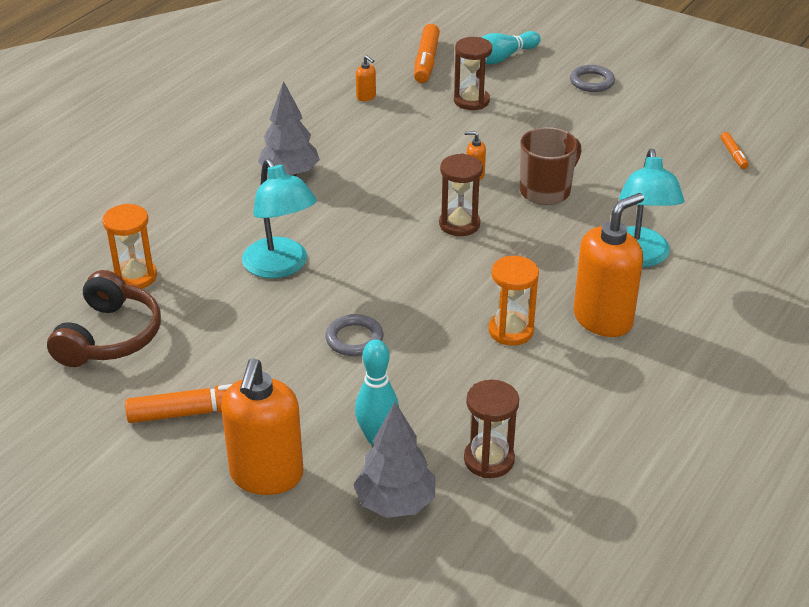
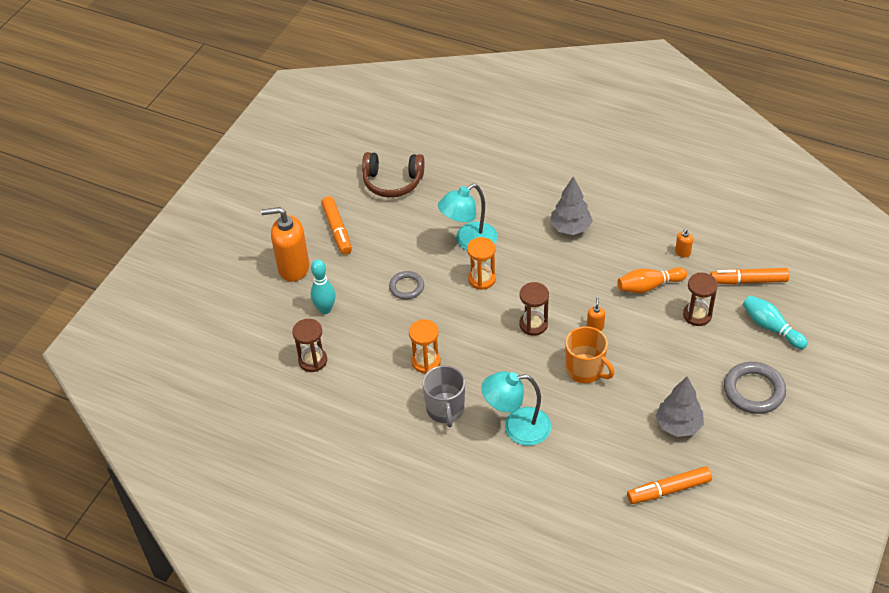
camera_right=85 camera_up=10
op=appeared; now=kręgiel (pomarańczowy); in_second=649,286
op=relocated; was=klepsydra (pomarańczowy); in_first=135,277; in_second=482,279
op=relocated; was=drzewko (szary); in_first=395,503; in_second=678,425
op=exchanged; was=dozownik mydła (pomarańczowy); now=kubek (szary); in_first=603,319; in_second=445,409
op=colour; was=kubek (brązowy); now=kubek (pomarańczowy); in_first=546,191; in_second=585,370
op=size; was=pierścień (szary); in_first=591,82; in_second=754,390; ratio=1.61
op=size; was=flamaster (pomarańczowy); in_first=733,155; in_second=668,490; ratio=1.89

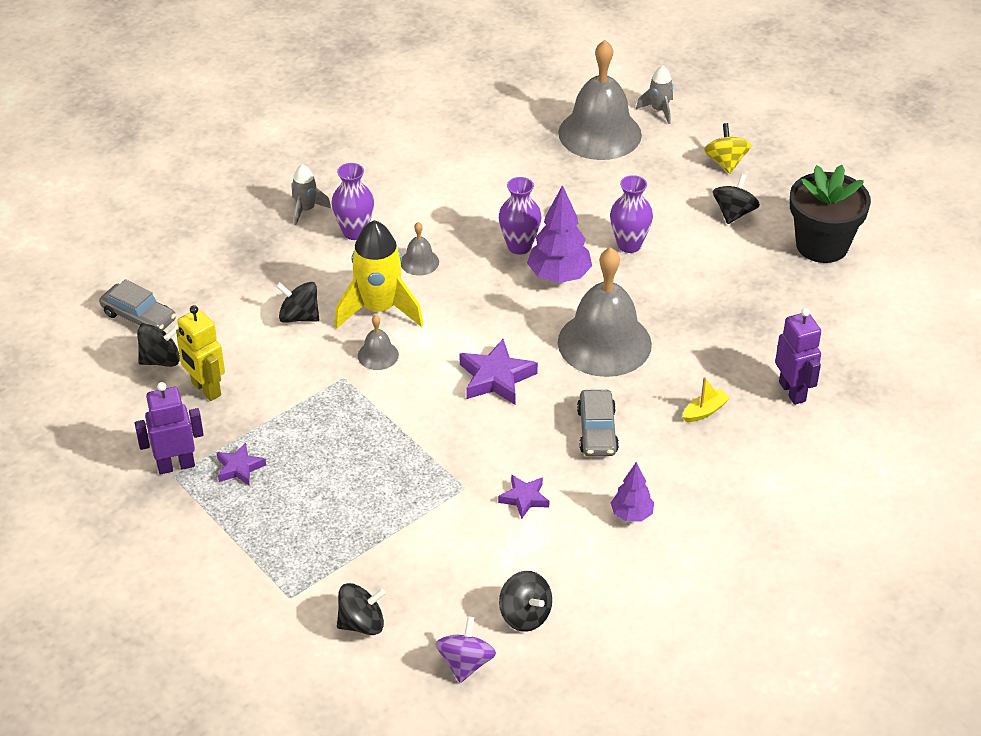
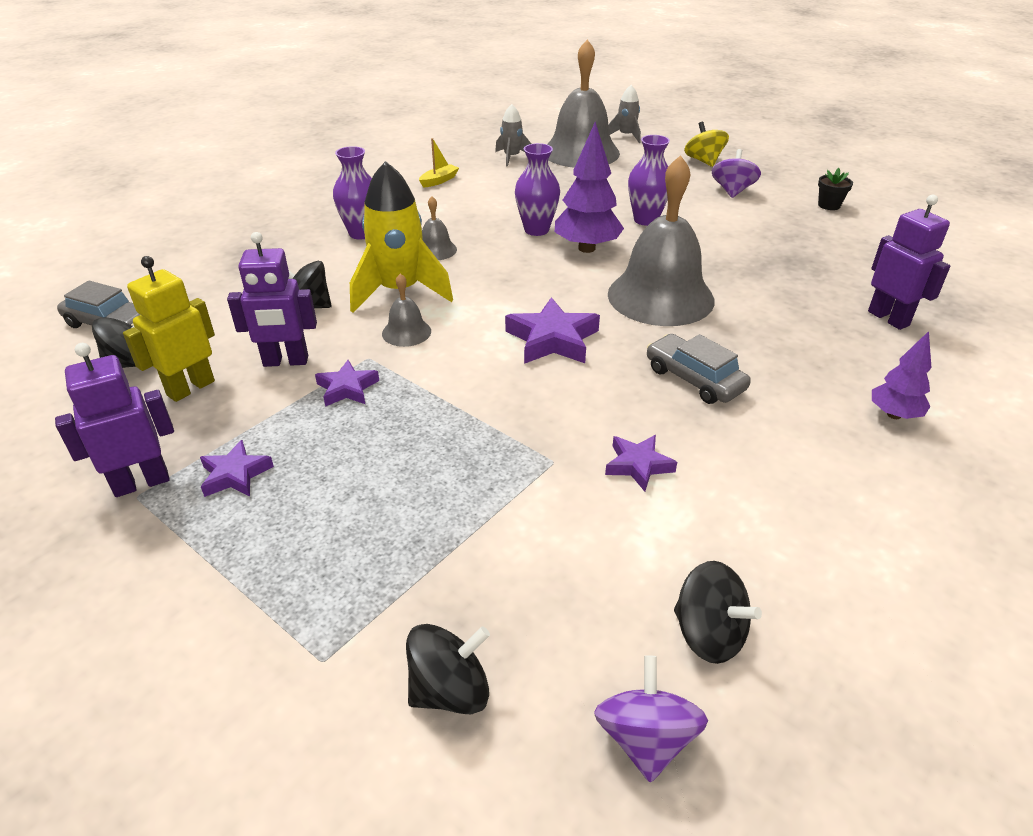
camera_right=-10 camera_up=-5
op=appeared; now=robot (fioletowy); in_second=285,361
op=appeared; now=gwiazda (fioletowy); in_second=347,388
op=relocated; was=rakieta (szary); in_first=306,210; in_second=511,157
op=relocated; was=drzewko (fioletowy); in_first=631,515; in_second=894,415
op=relocated; was=łódka (żółty); in_first=705,411; in_second=439,181
op=colour; was=bączek (czarny); now=bączek (fioletowy); in_first=734,213; in_second=732,191
op=spun; was=robot (żółty); in_first=205,389; in_second=190,388; clockwise=90
op=spun; was=samochód (szary); in_first=597,431; in_second=694,379; clockwise=150
op=size; was=doniczka (czarny); in_first=822,245; in_second=829,205; ratio=0.41

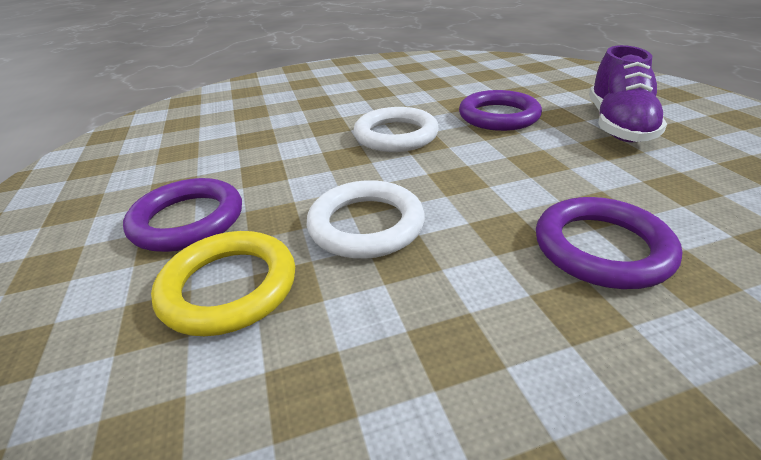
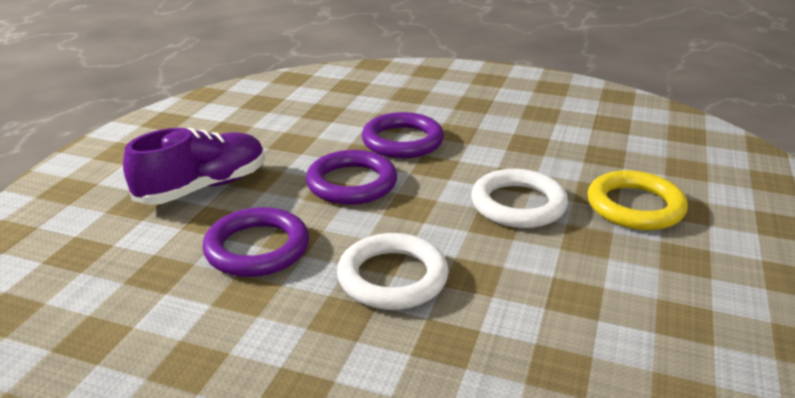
camera_right=-145 camera_up=-5
op=relocated; was=pierścień (fioletowy); in_first=188,220; in_second=352,183

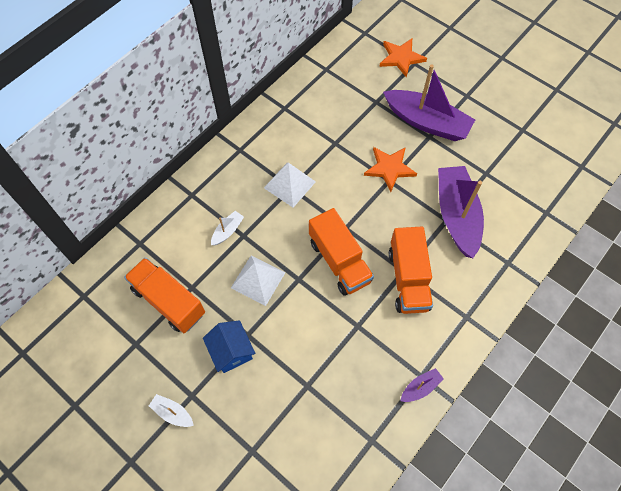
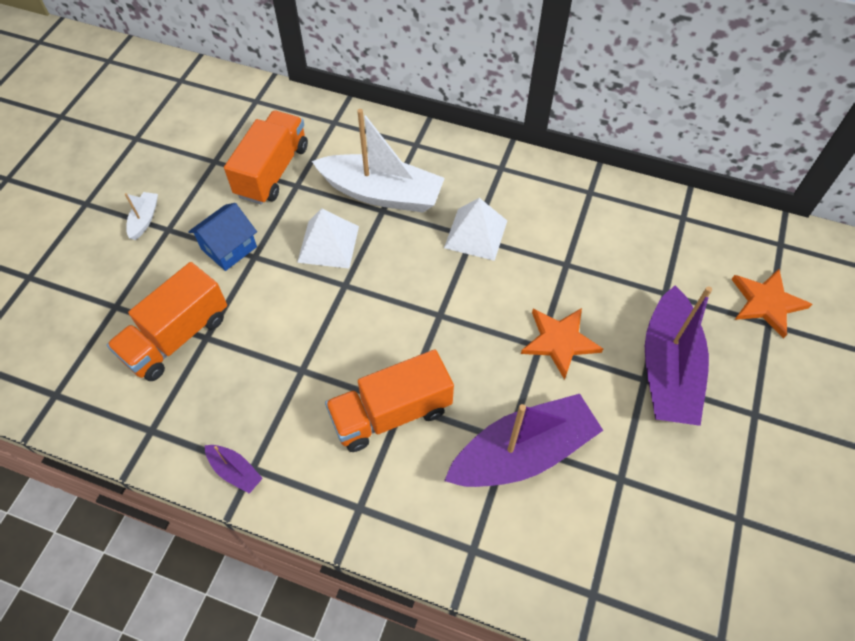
camera_right=70 camera_up=-5
op=relocated; was=ciężarówka (pomarańczowy); in_first=339,261; in_second=177,337
op=size; was=łódka (biały); in_first=227,231; in_second=382,193; ratio=2.35

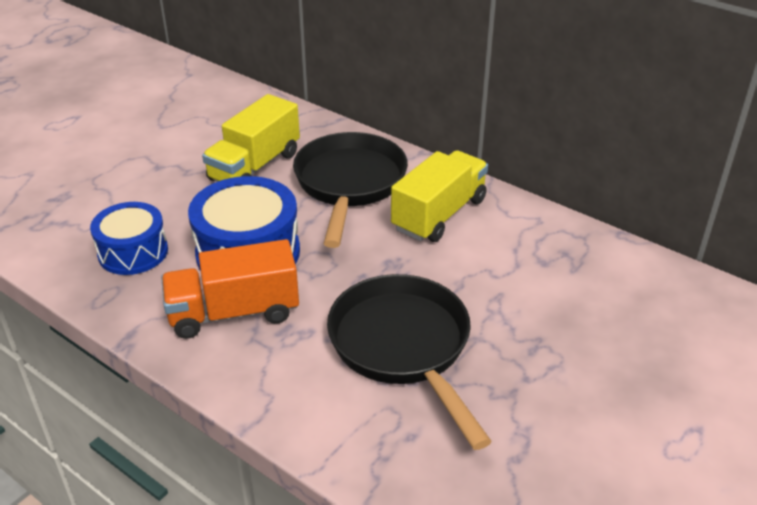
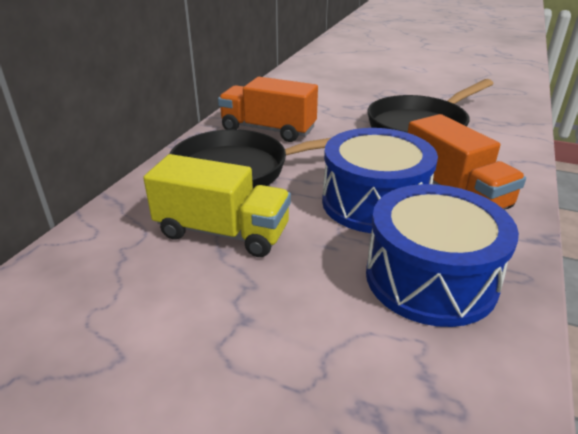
camera_right=-105 camera_up=-5
op=colour; was=ciężarówka (żółty); now=ciężarówka (pomarańczowy); in_first=439,214; in_second=268,130
op=size; was=bęben (niebieski); in_first=133,252; in_second=430,278; ratio=1.51

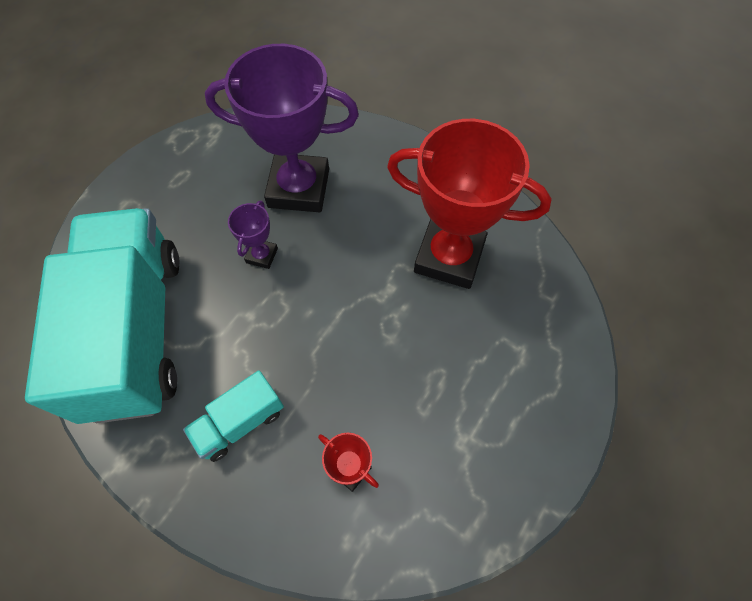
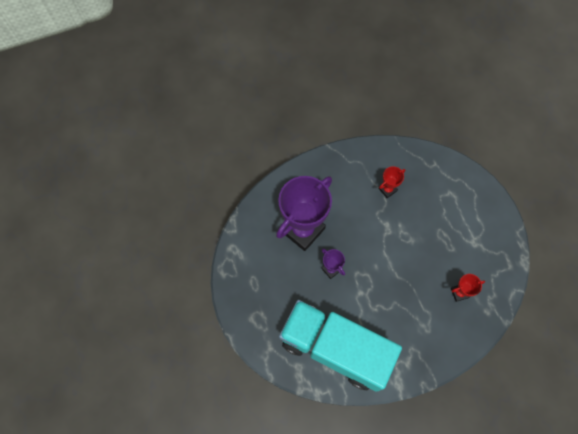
camera_right=-55 camera_up=5
op=missing; was=ciężarówka (turkusowy); in_first=240,422
op=size; was=puchar (czerwony); in_first=449,257; in_second=387,190; ratio=0.44

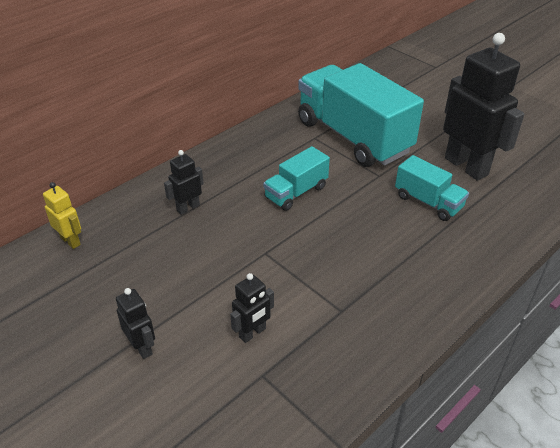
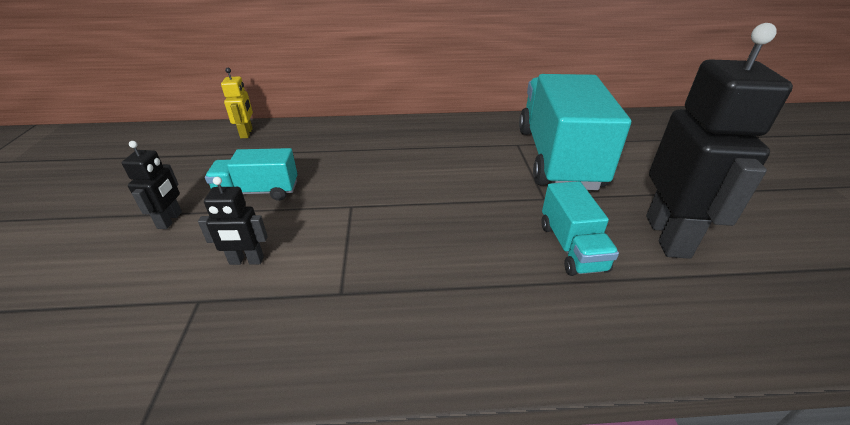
camera_right=40 camera_up=-5
op=missing; was=robot (czarny); in_first=188,208
op=relocated; was=ciężarówka (turkusowy); in_first=296,192; in_second=258,192

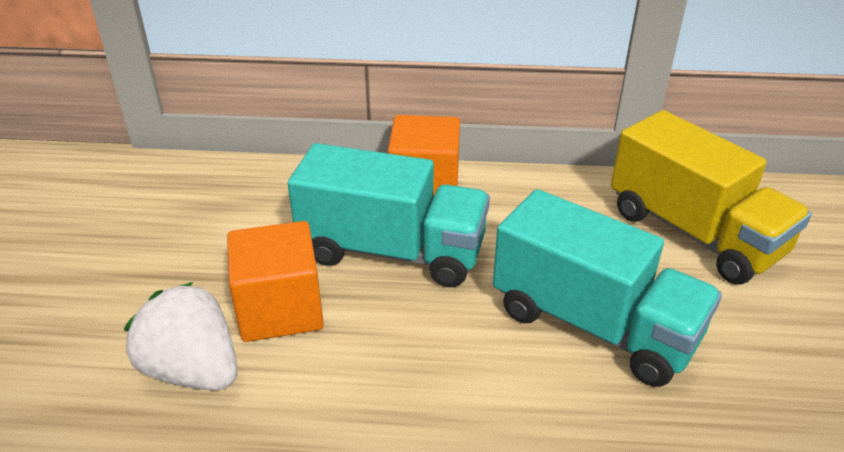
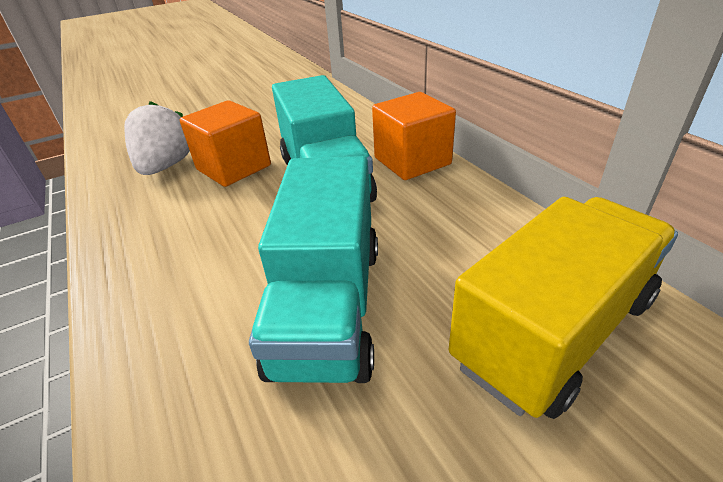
camera_right=60 camera_up=0
op=spun; was=ciężarówka (żółty); in_first=693,233; in_second=554,331; clockwise=-150

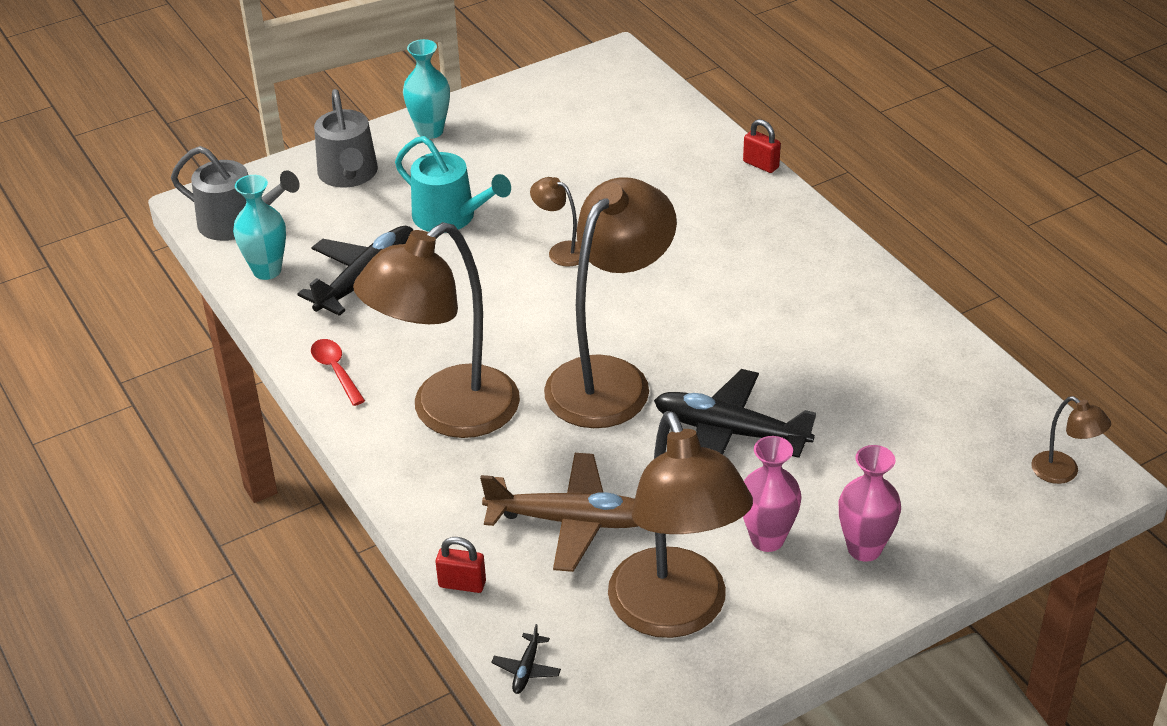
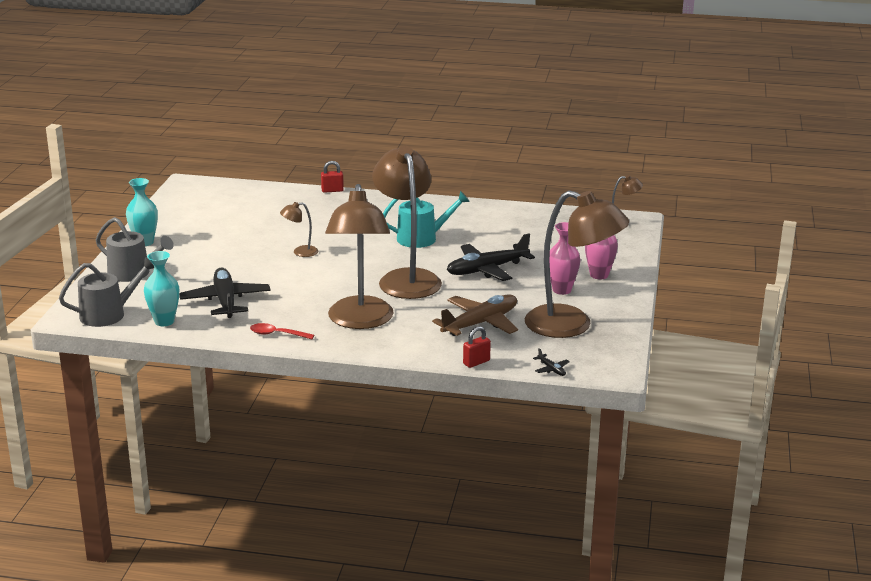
camera_right=-50 camera_up=-15
op=relocated; was=konewka (turkusowy); in_first=450,217; in_second=422,238

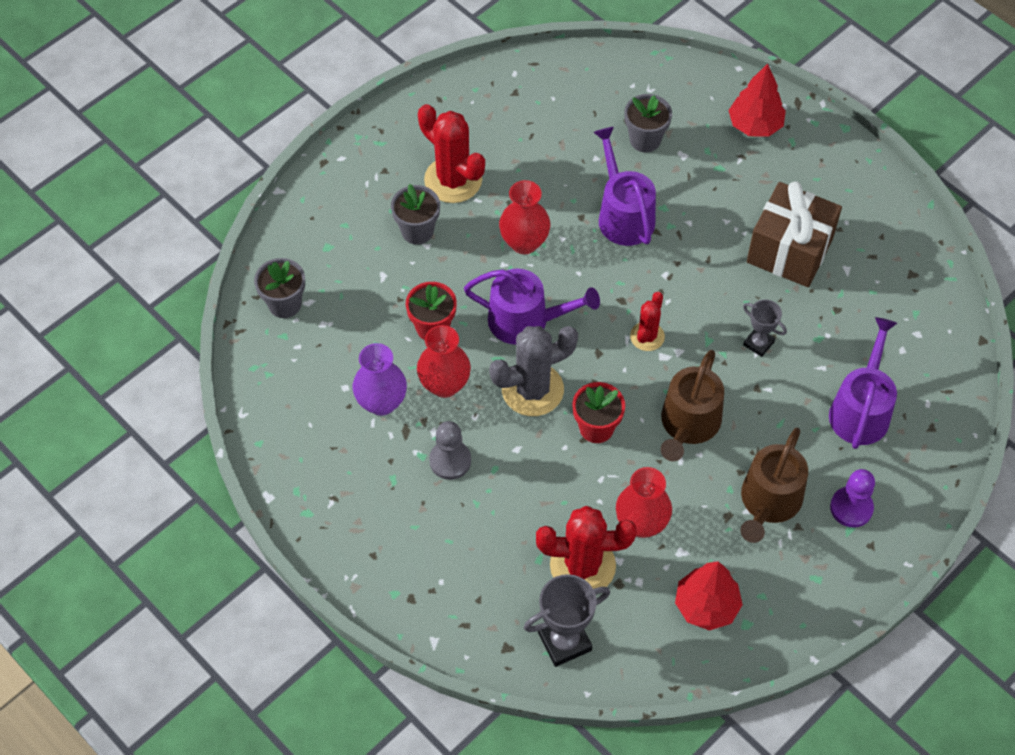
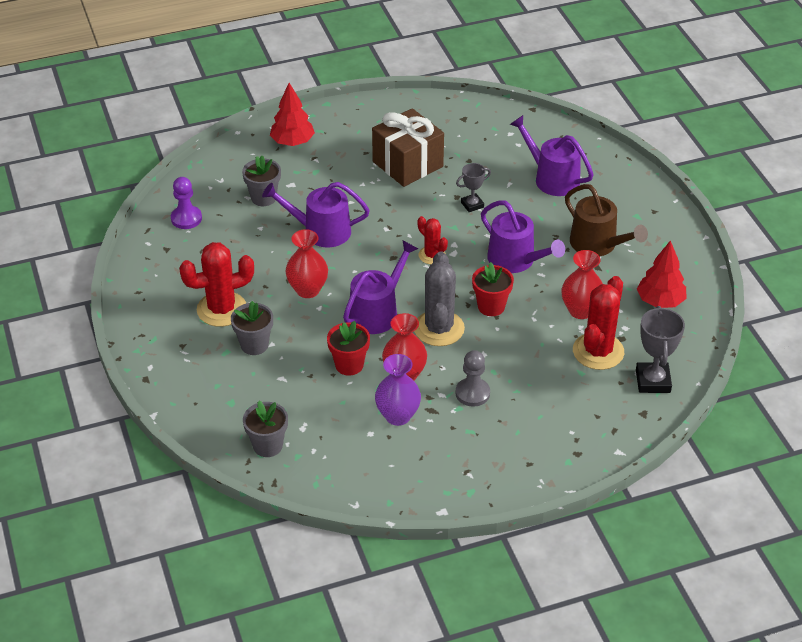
camera_right=-65 camera_up=-15
op=relocated; was=pionek (fioletowy); in_first=851,508; in_second=186,218
op=colour; was=konewka (brązowy); now=konewka (fioletowy); in_first=688,424; in_second=516,260

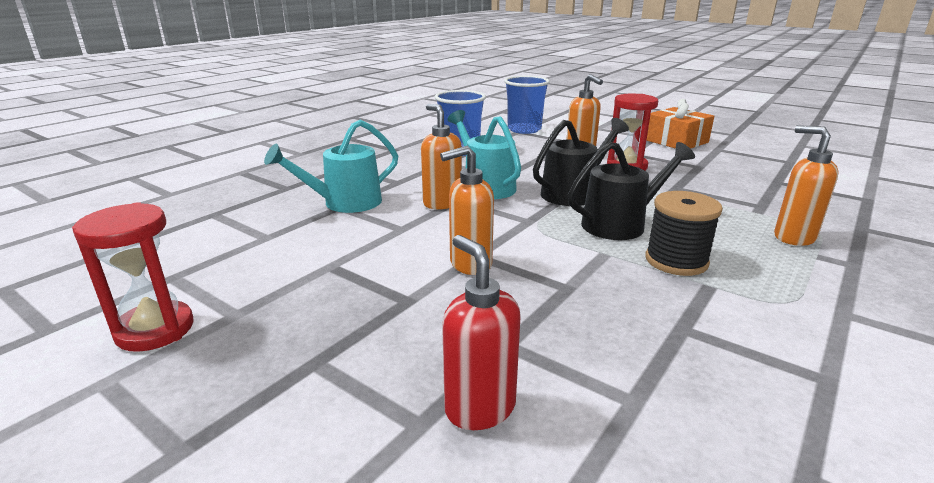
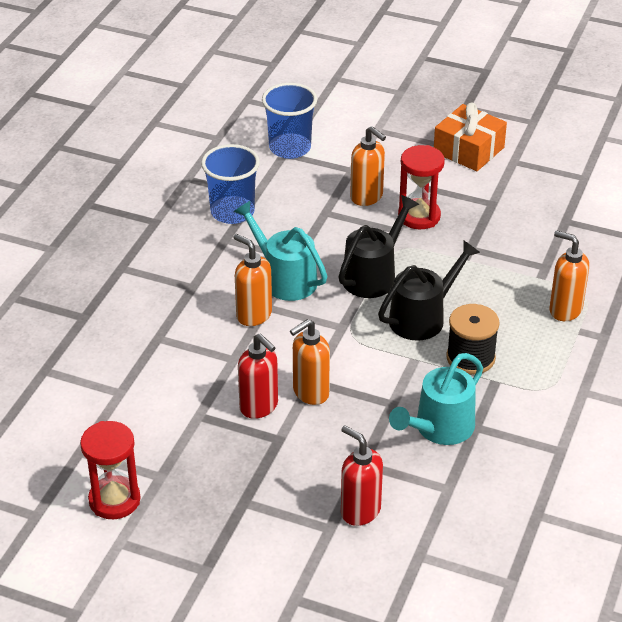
camera_right=-15 camera_up=15
op=appeared; now=dozownik mydła (czerwony); in_second=259,407
op=relocated; was=konewka (turkusowy); in_first=345,203; in_second=439,428

